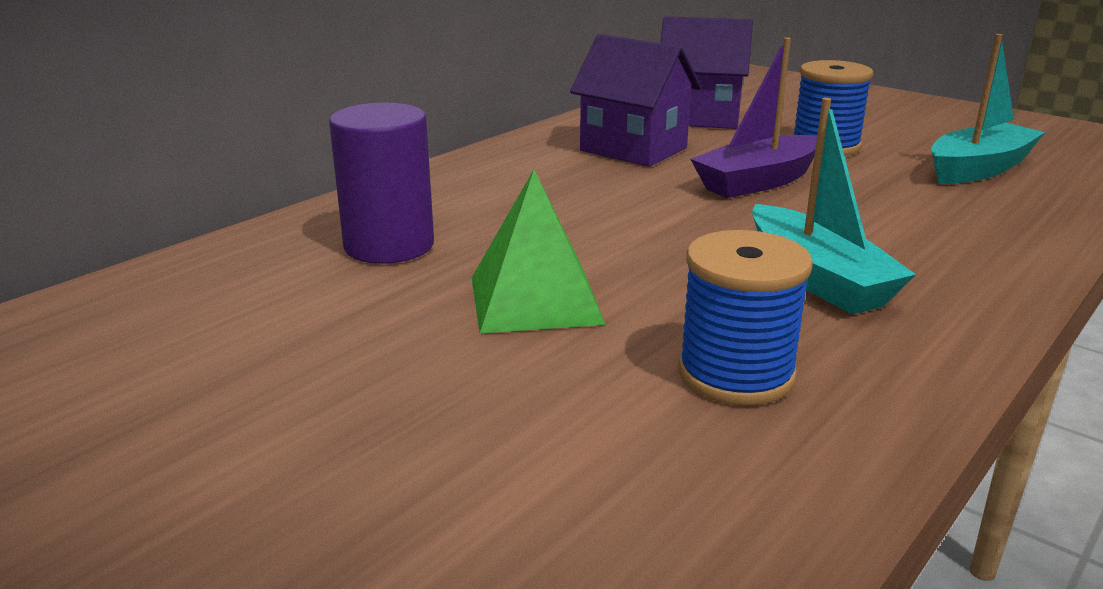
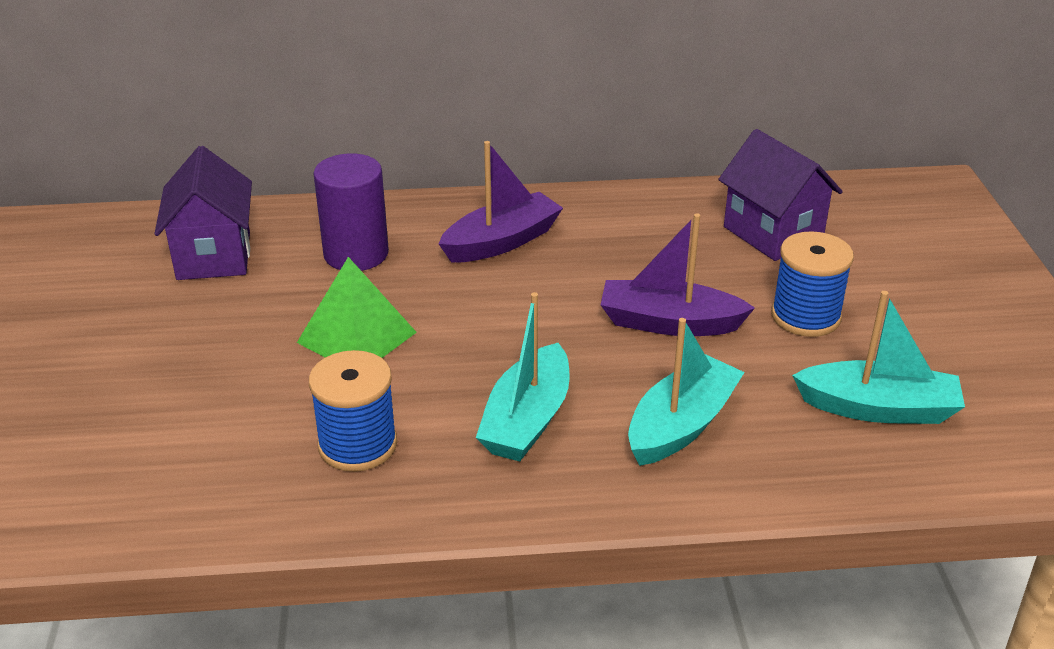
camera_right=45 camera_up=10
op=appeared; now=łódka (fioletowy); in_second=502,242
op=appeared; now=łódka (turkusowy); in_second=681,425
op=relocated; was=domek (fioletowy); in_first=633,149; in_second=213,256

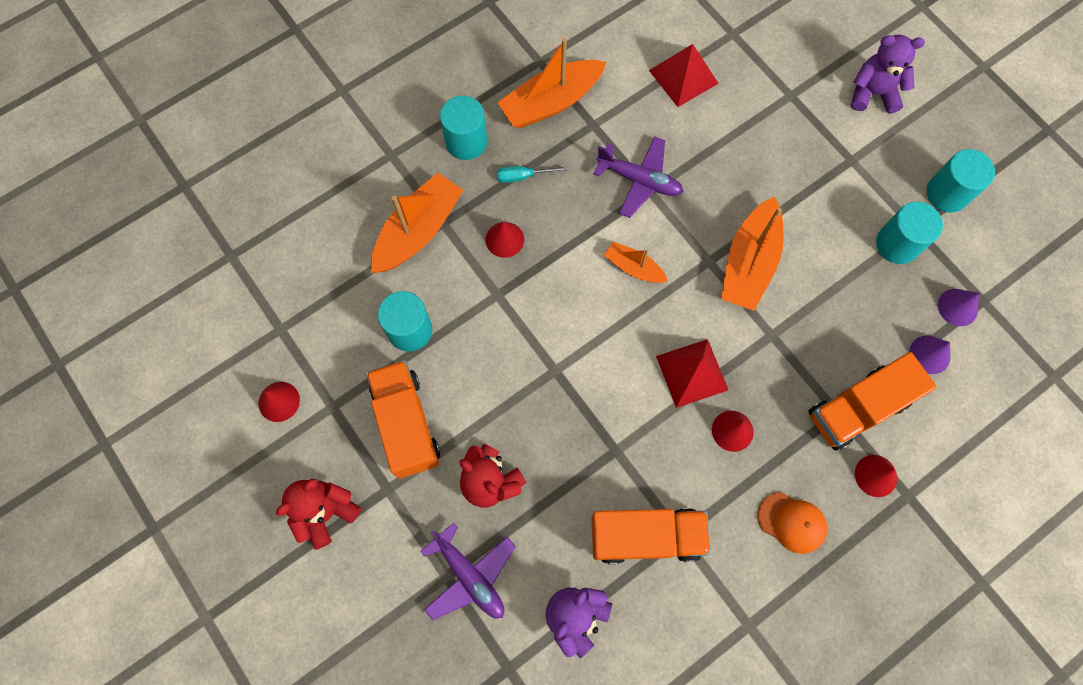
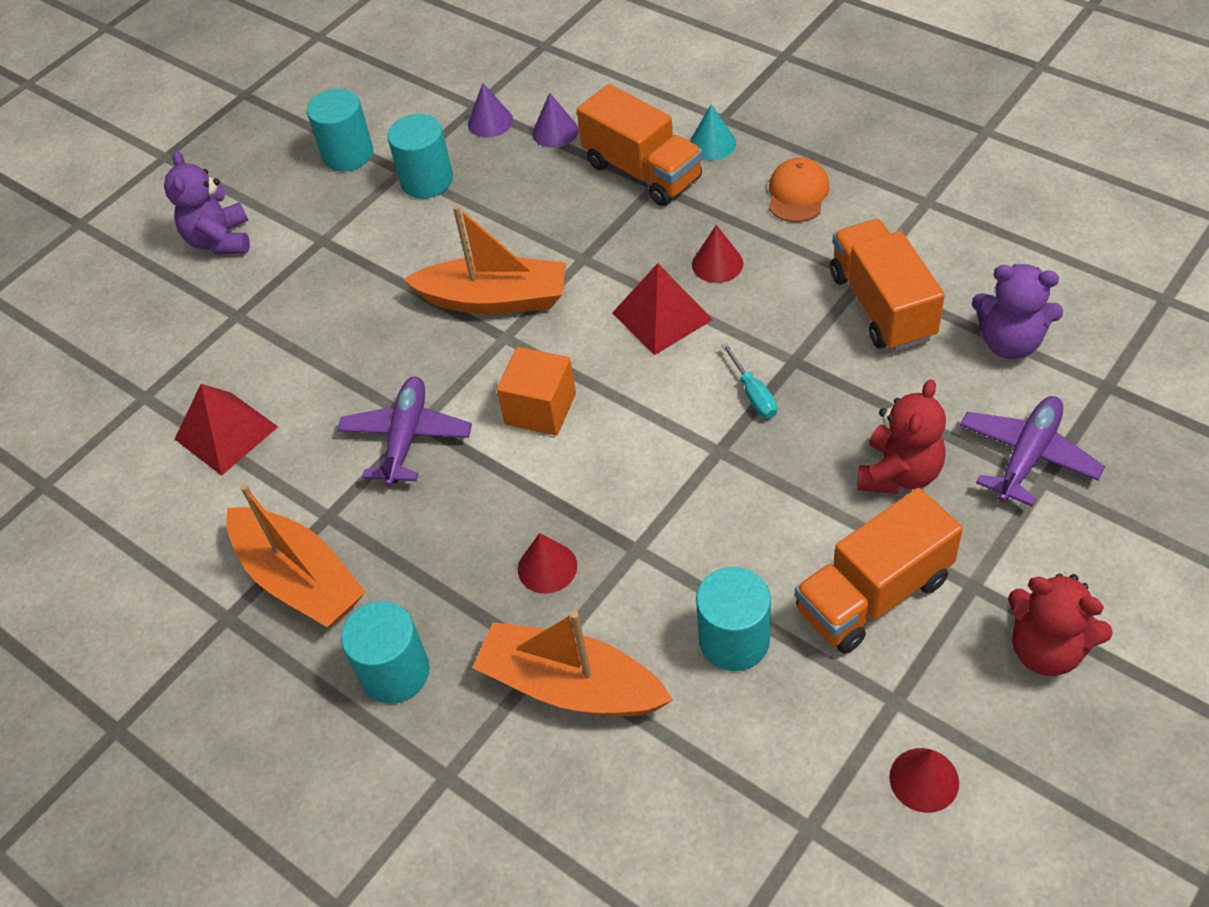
camera_right=-100 camera_up=-20
op=relocated; was=śrubokręt (turkusowy); in_first=523,176; in_second=753,394
op=exchanged; was=łódka (pomarańczowy); now=sześcian (pomarańczowy); in_first=633,267; in_second=540,409
op=colour; was=stożek (czerwony); now=stożek (turkusowy); in_first=875,475; in_second=712,144

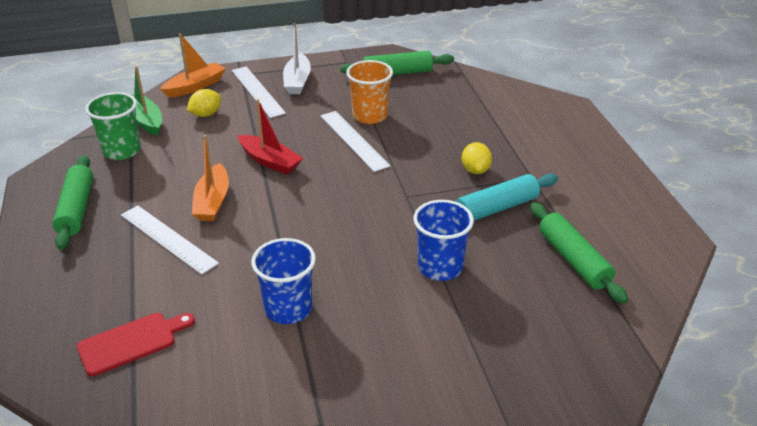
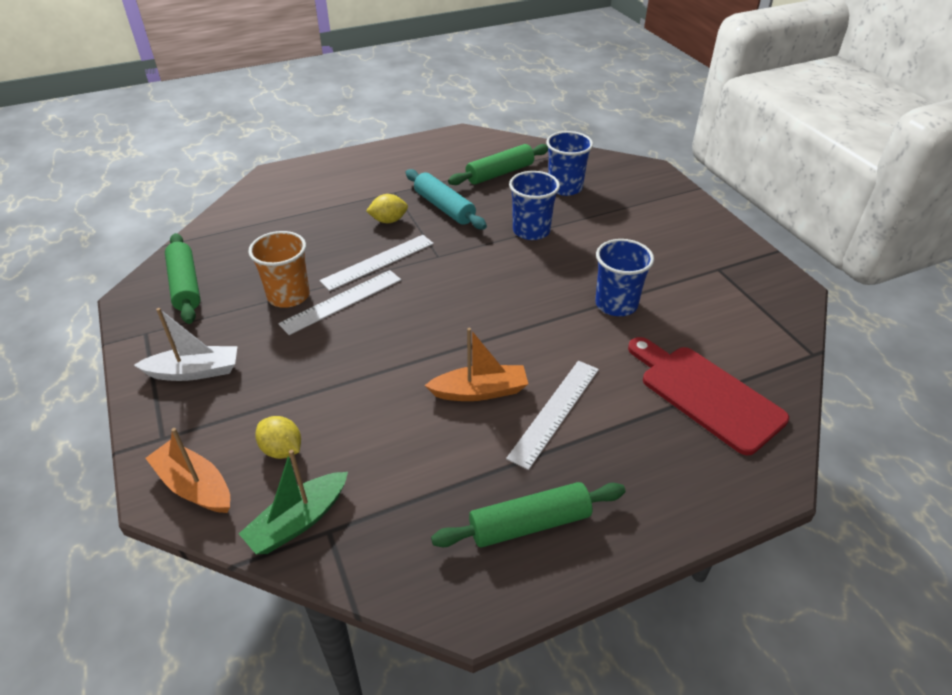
camera_right=-100 camera_up=5
op=missing; was=szklanka (zielony); in_first=122,151
op=missing; was=łódka (czerwony); in_first=270,161
op=appeared; now=szklanka (niebieski); in_second=565,187
op=relocated; was=linijka (biały); in_first=257,91; in_second=378,262
op=size; was=deska do krojenia (czerwony); in_first=131,342; in_second=706,395; ratio=1.54

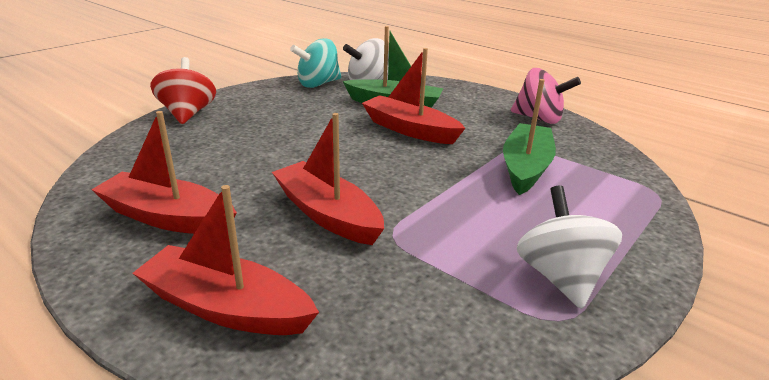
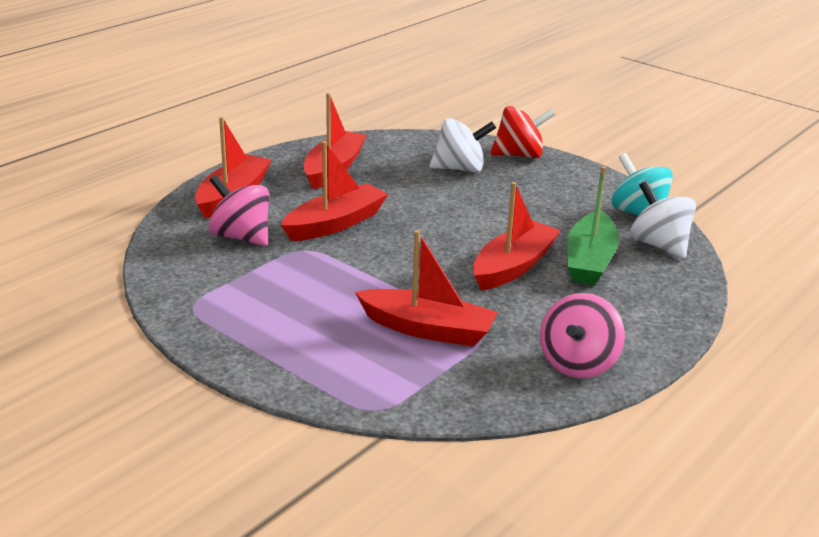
camera_right=90 camera_up=0
op=appeared; now=bączek (różowy); in_second=241,237
op=relocated; was=bączek (biały); in_first=560,277; in_second=460,169
op=colour; was=łódka (zielony); now=łódka (czerwony); in_first=526,167; in_second=428,329

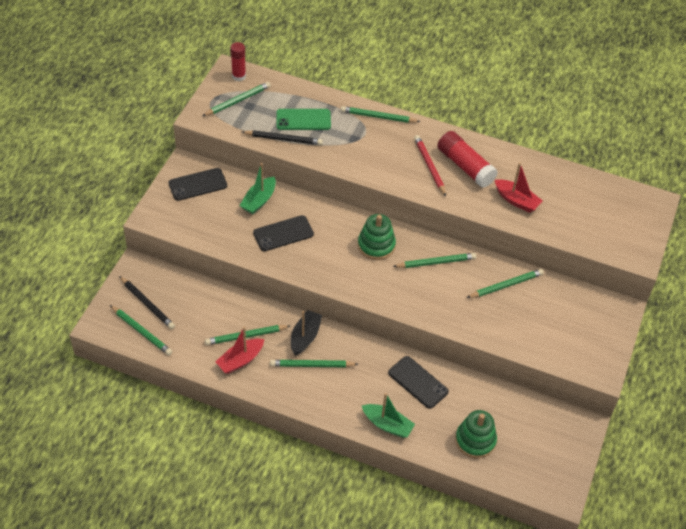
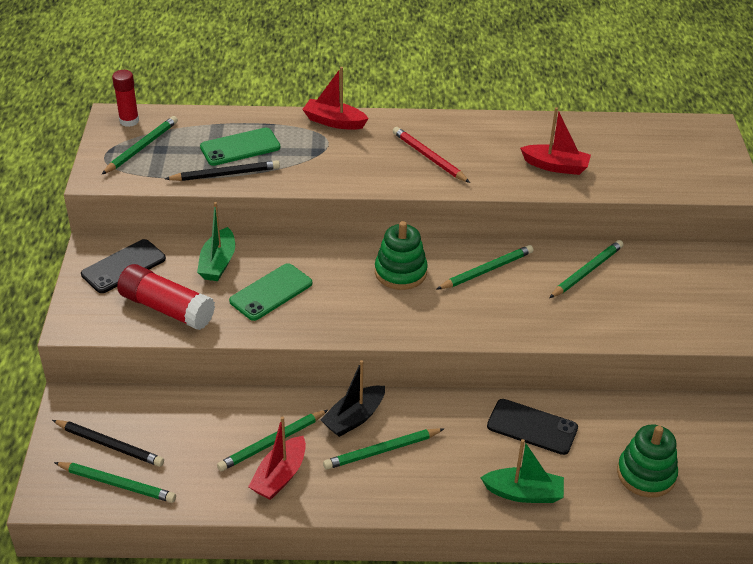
camera_right=-20 camera_up=-10
op=relocated; was=klej w sztyfcie (czerwony); in_first=465,166; in_second=167,308
op=exchanged; was=ołówek (zielony); now=łódka (czerwony); in_first=378,117; in_second=334,122
op=colour; was=telefon (czarny); now=telefon (zielony); in_first=283,233; in_second=271,292
op=spun; was=łódka (czarny); in_first=305,337; in_second=354,418; clockwise=-135

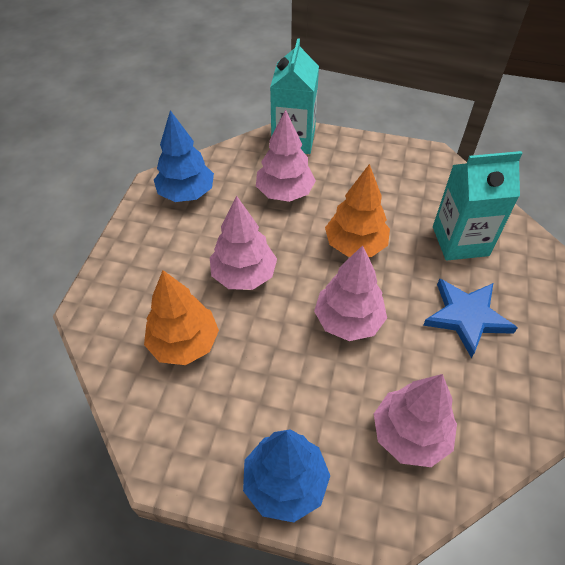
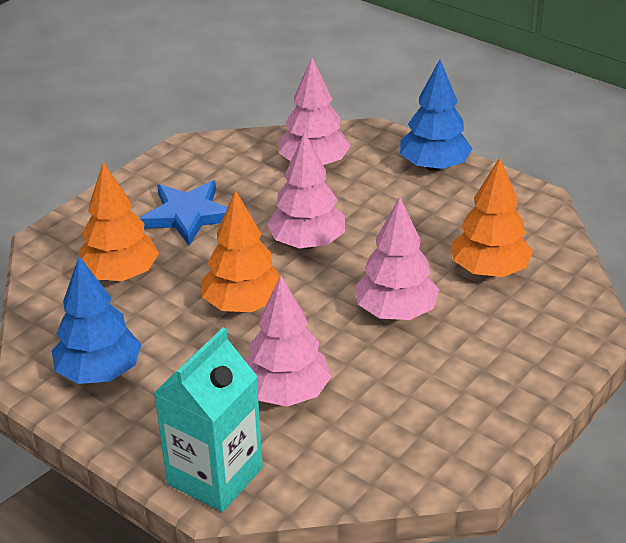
camera_right=-155 camera_up=-15
op=relocated; was=drzewko (niebieski); in_first=186,193; in_second=99,372
op=exchanged; was=karton mleka (turkusowy); now=drzewko (pomarańczowy); in_first=460,241; in_second=120,275

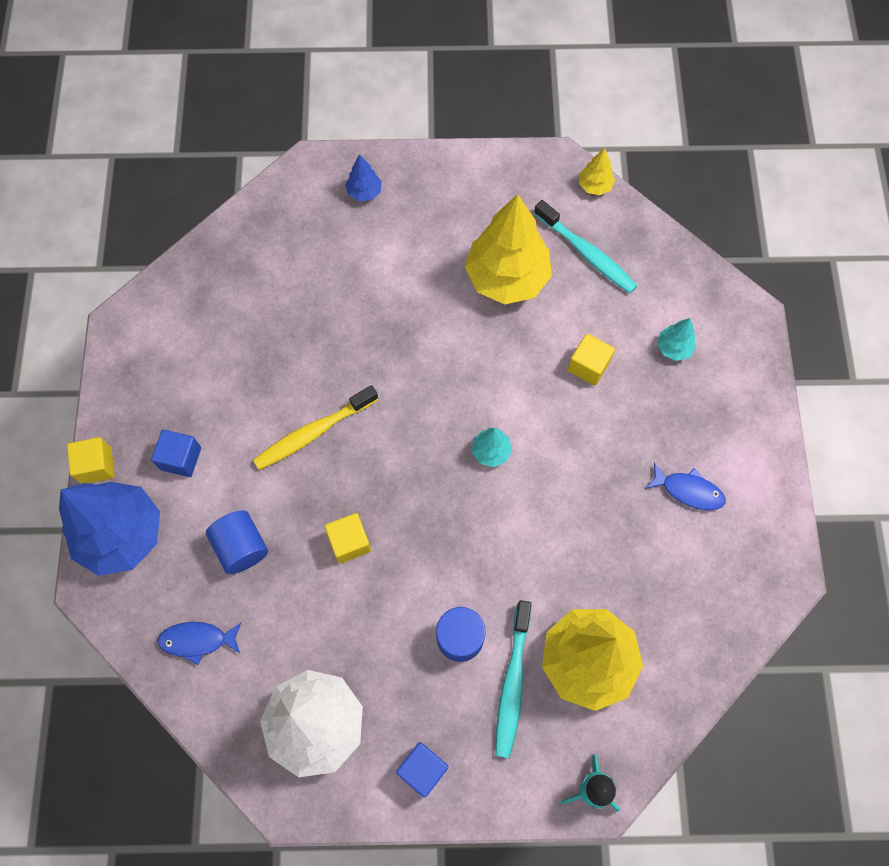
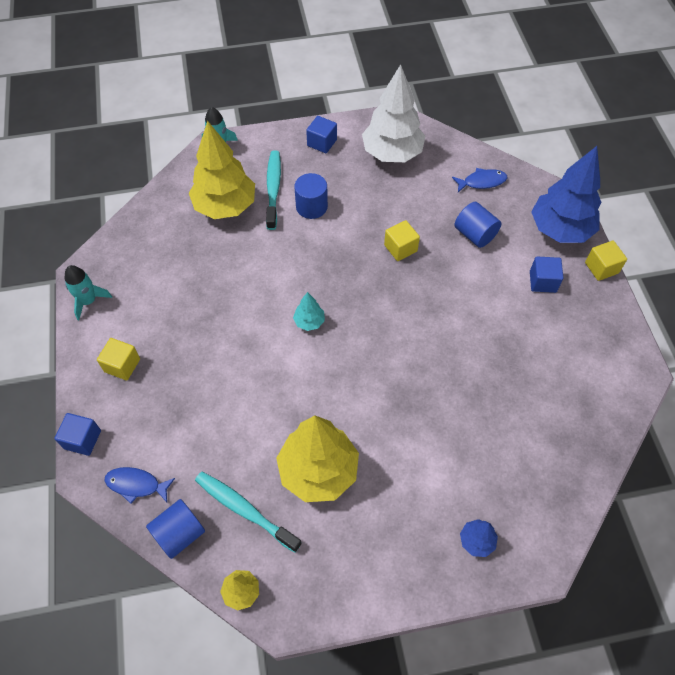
camera_right=170 camera_up=-10
op=missing; was=szczoteczka do zębów (żółty); in_first=313,433
op=missing; was=drzewko (turkusowy); in_first=673,348
op=appeared; now=sześcian (niebieski); in_second=82,439
op=appeared; now=rakieta (turkusowy); in_second=88,301
op=appeared; now=walec (niebieski); in_second=179,533
op=relocated; was=sześcian (żółty); in_first=588,366; in_second=122,365
op=relocated; was=ryba (niebieski); in_first=688,491; in_second=136,484

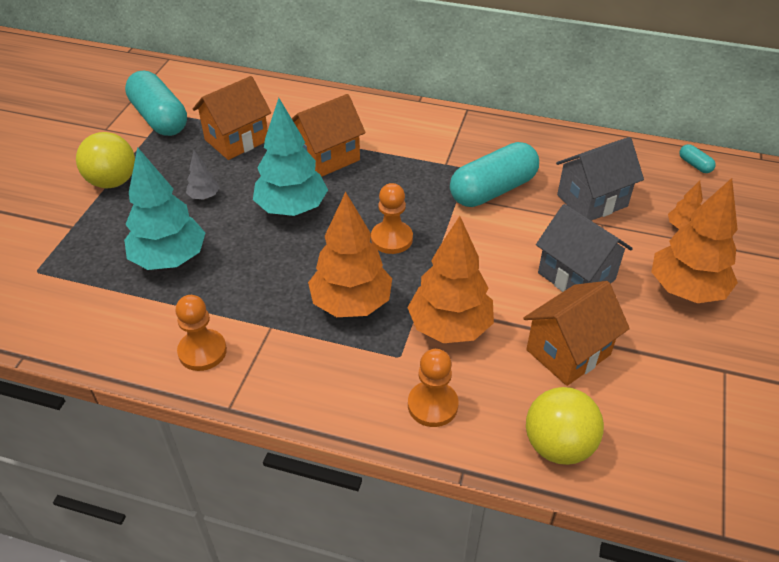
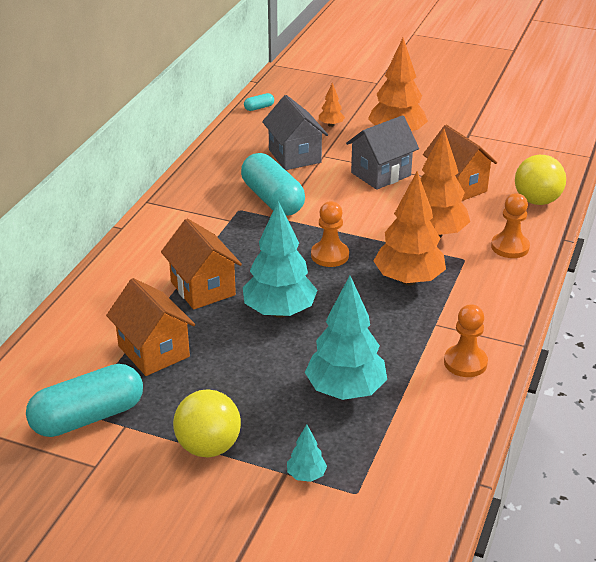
camera_right=-85 camera_up=-10
op=missing; was=drzewko (szary); in_first=204,196
op=appeared; now=drzewko (turkusowy); in_second=306,475

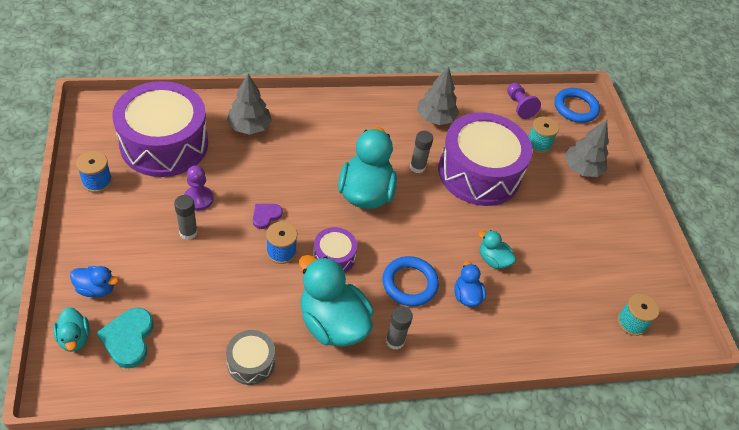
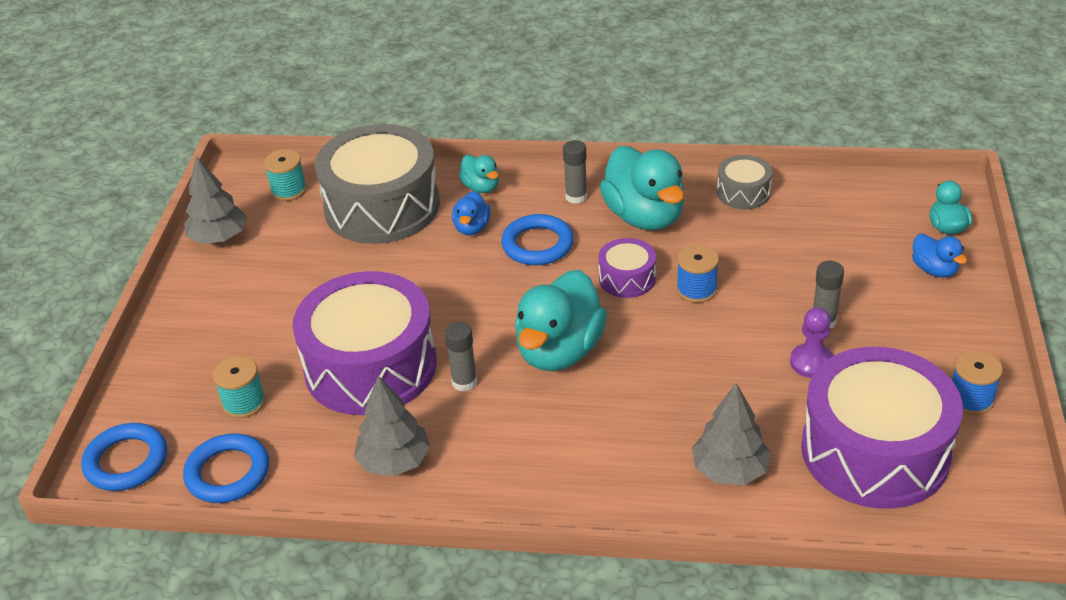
camera_right=-155 camera_up=-10
op=missing; was=serce (turkusowy); in_first=128,339
op=missing; was=serce (fioletowy); in_first=266,216
op=appeared; now=bęben (szary); in_second=382,206
op=relocated; was=kaczka (turkusowy); in_first=493,260; in_second=481,187
op=relocated; was=drzewko (szary); in_first=581,169; in_second=219,238
op=exchanged; was=pionek (fioletowy); now=pierścień (niebieski); in_first=519,106; in_second=228,473
op=spun; was=kaczka (niebieski); in_first=96,289; in_second=934,270; clockwise=-150

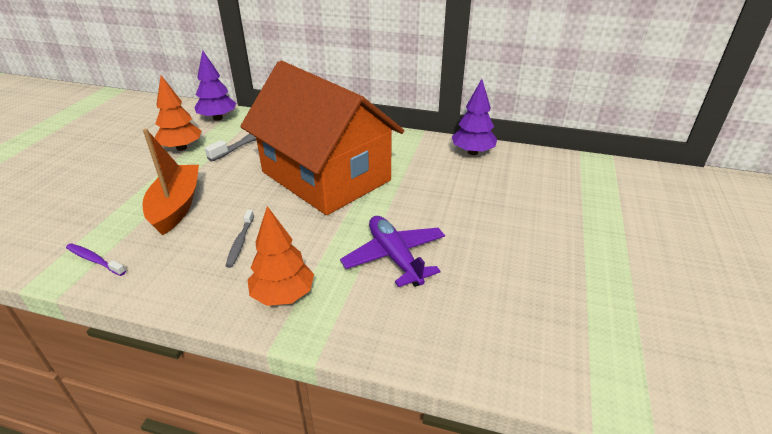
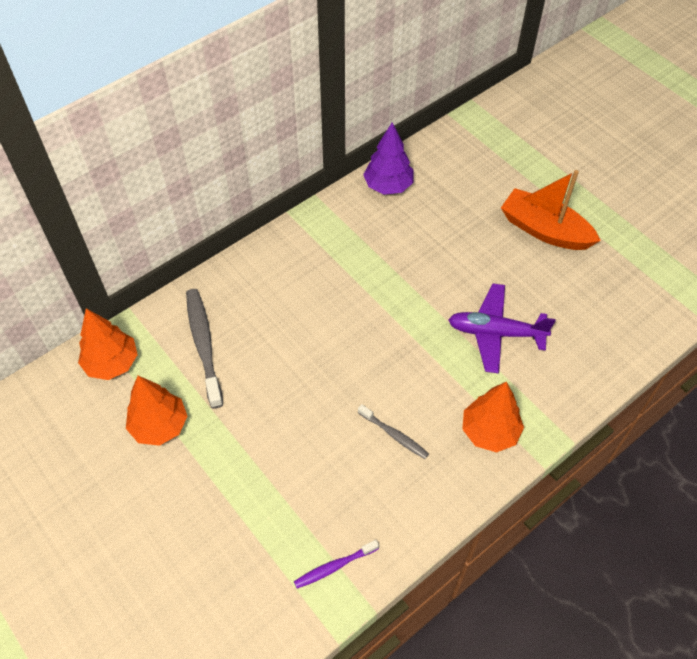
camera_right=-55 camera_up=20
op=missing; was=domek (pomarańczowy); in_first=326,176
op=relocated; was=łódka (pomarańczowy); in_first=176,206; in_second=544,230
op=colour; was=drzewko (fioletowy); now=drzewko (pomarańczowy); in_first=218,118; in_second=112,363

